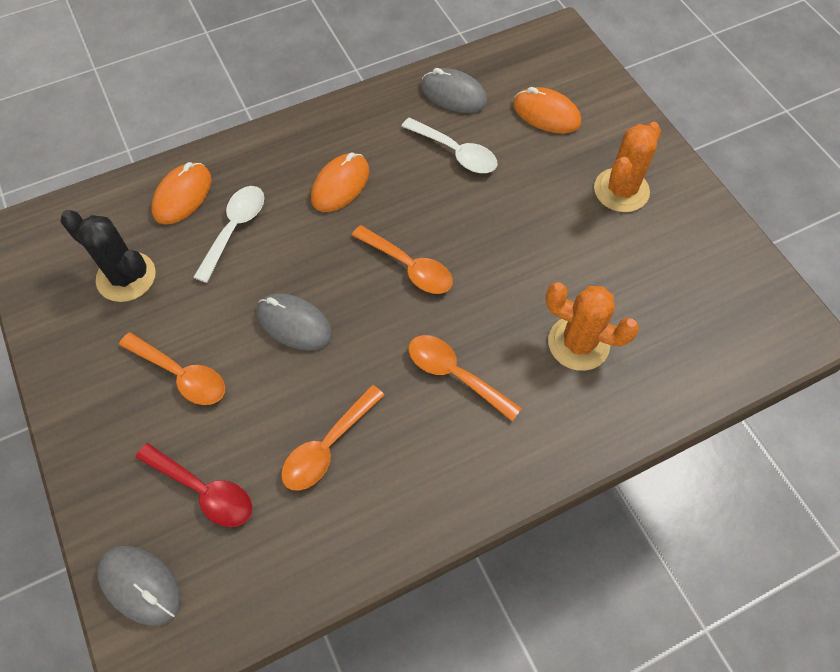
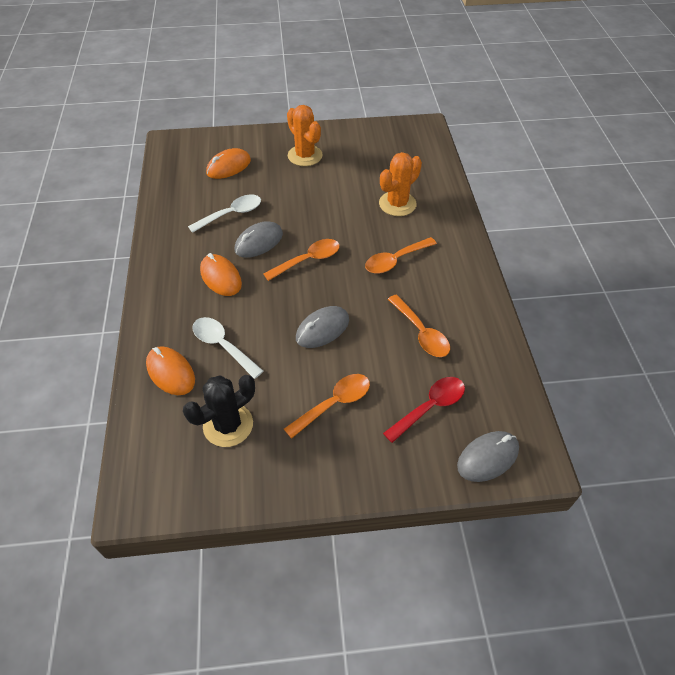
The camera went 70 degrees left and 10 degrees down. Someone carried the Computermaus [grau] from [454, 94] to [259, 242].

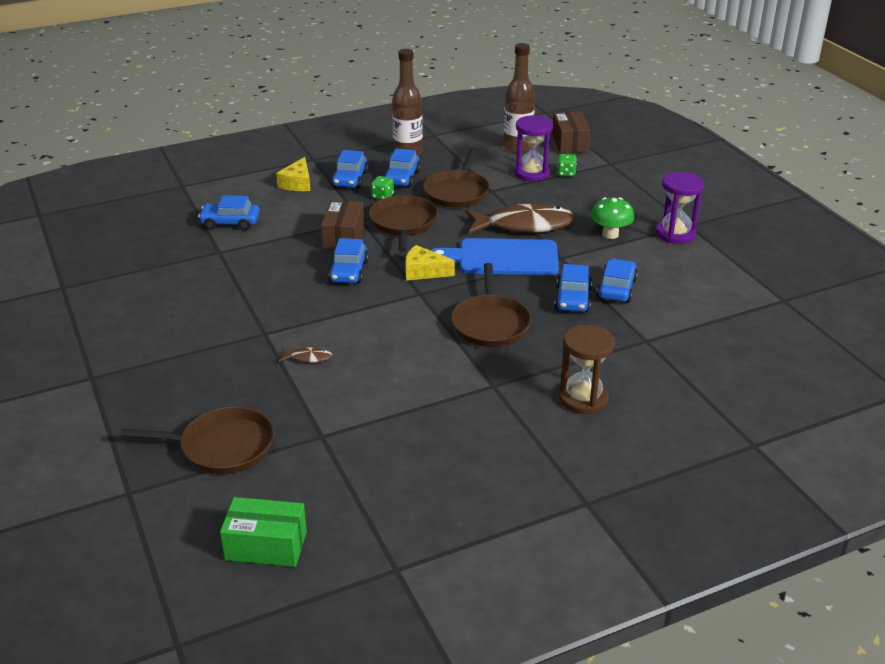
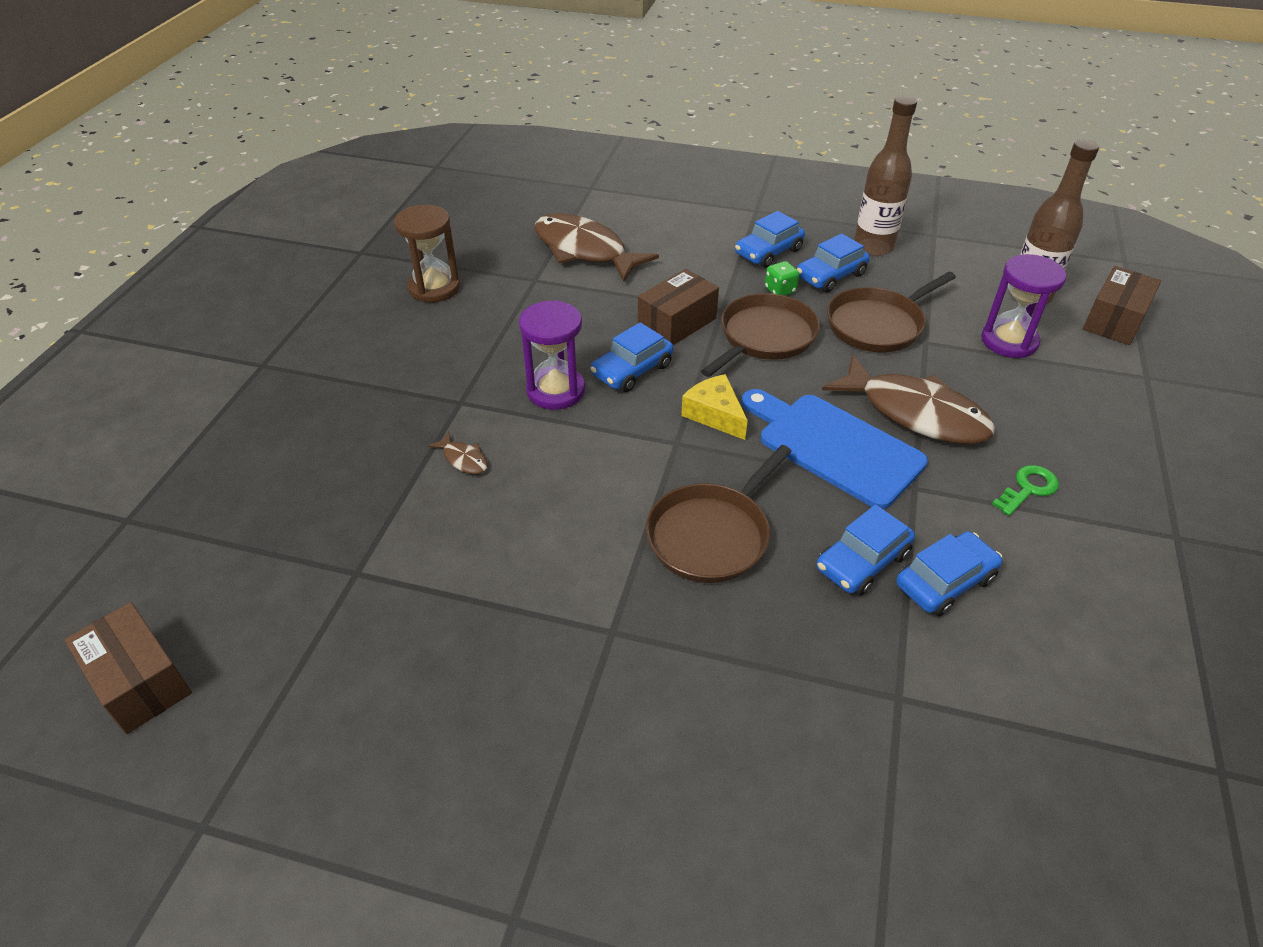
The camera went 40 degrees right and 10 degrees up. Someone took away the Spielwürfel [grün] at [566, 173]. Someone took away the Käse [gelb] at [297, 183]. Someone carried the Sanduhr [lila] from [675, 234] to [556, 390]. Someone swapped the Auto [blau] at [230, 223] for the Fisch [braun] at [584, 250]. Someone swapped the Pilz [grün] at [610, 234] for the Schlüssel [grün] at [1028, 488]. Someone carried the Sanduhr [braun] from [583, 398] to [434, 288]. Someone took away the Pfanne [braun] at [222, 446]. Someone repainted the Schachtel [grün] at [266, 545], which became the Schachtel [braun] at [140, 681].

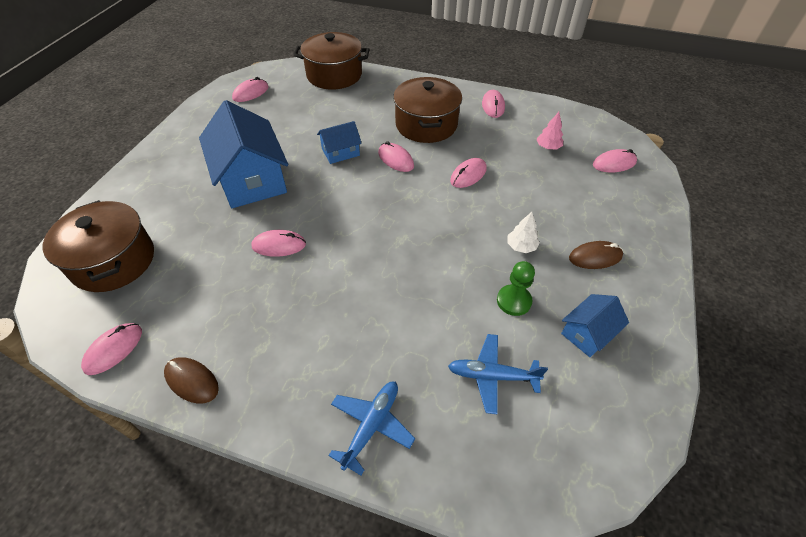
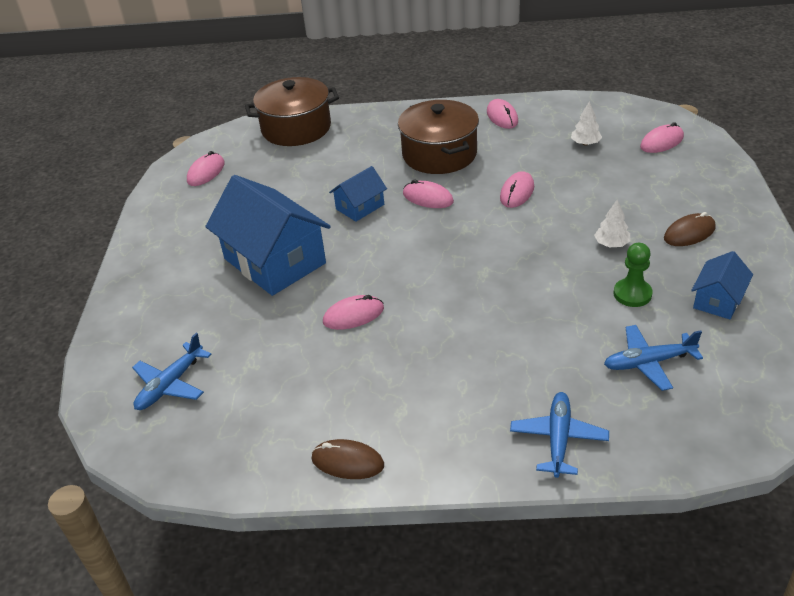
The camera went 15 degrees left and 10 degrees down. Someone repainted the Baum [rosa] at [548, 147], which became the Baum [weiß] at [585, 143]. Someone swapped the Kochtopf [braun] at [113, 261] for the Flugzeug [blau] at [170, 385]. Someone took away the Computermaus [rosa] at [114, 349].

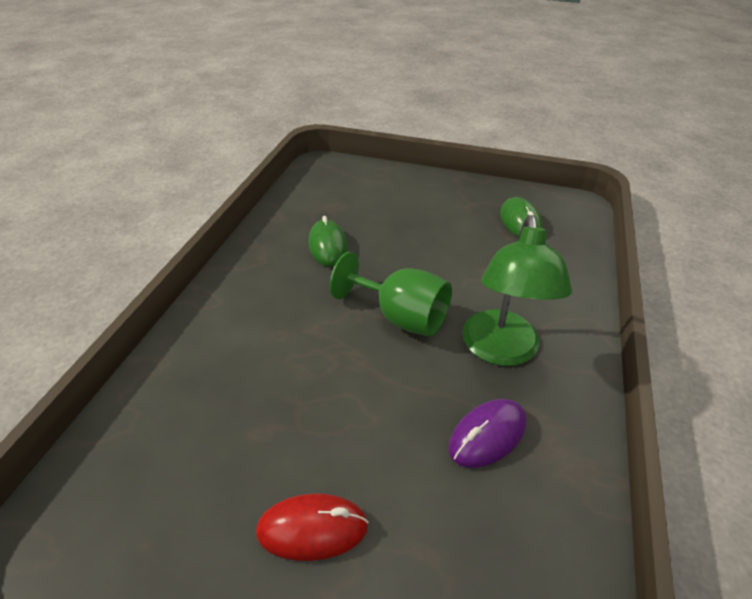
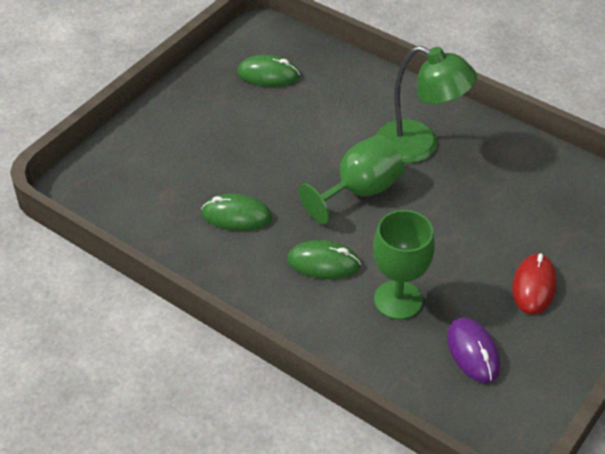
The camera went 70 degrees left and 5 degrees up. Someone carried the Computermaus [lila] from [487, 435] to [473, 352]. Someone put down the Kelch [grün] at [398, 300]. Someone put down the Computermaus [grün] at [323, 263].

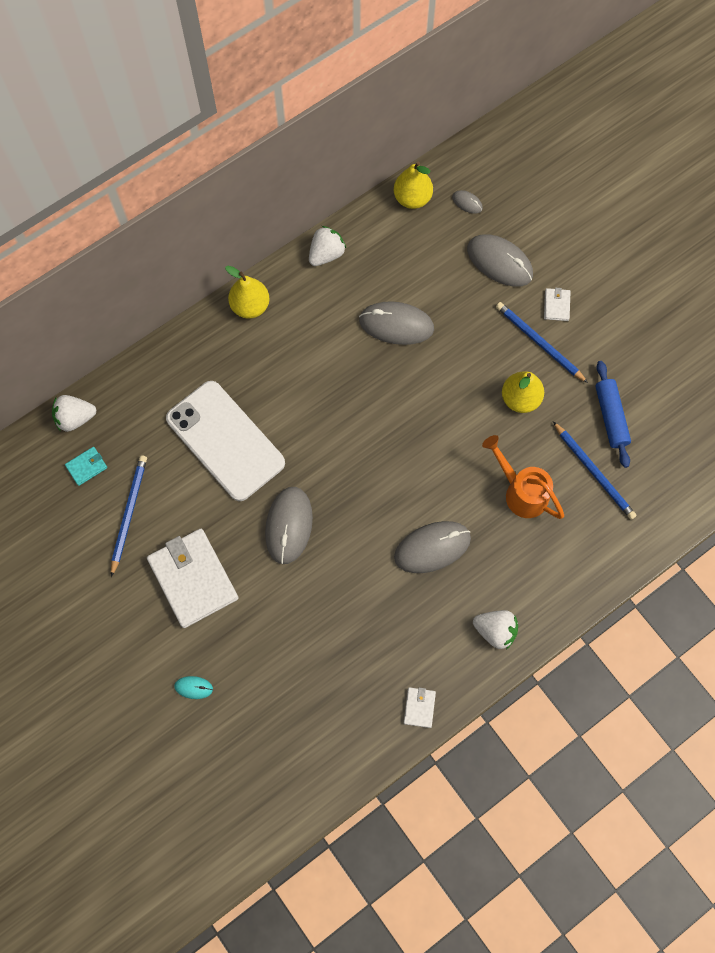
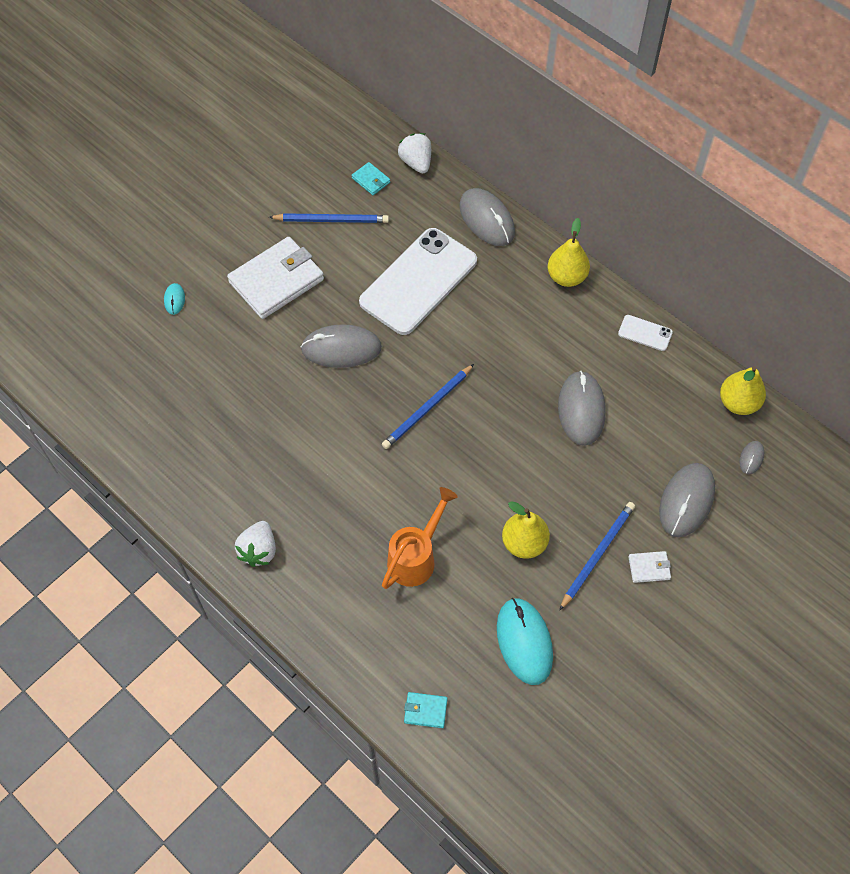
The camera went 80 degrees right and 10 degrees down. Someone swapped the Erdbeere [weiß] at [326, 254] for the Handy [weiß] at [645, 333]. Someone swapped the Nudelholz [blau] at [610, 417] for the Computermaus [türkis] at [524, 642]. Someone carried the Bleistift [blau] from [594, 472] to [427, 408]. Someone carried the Computermaus [grau] from [432, 547] to [487, 219]. Someone took away the Geldbörse [weiß] at [419, 707]. Someone put down the Geldbörse [türkis] at [425, 711].

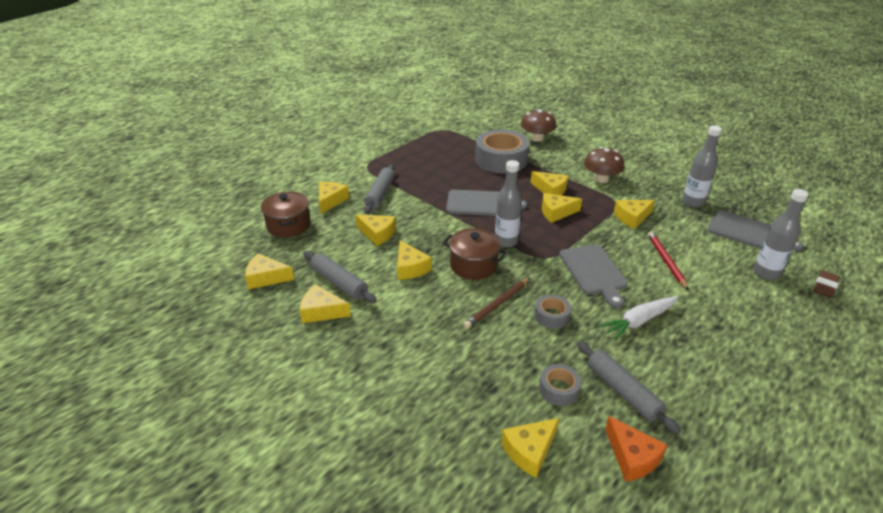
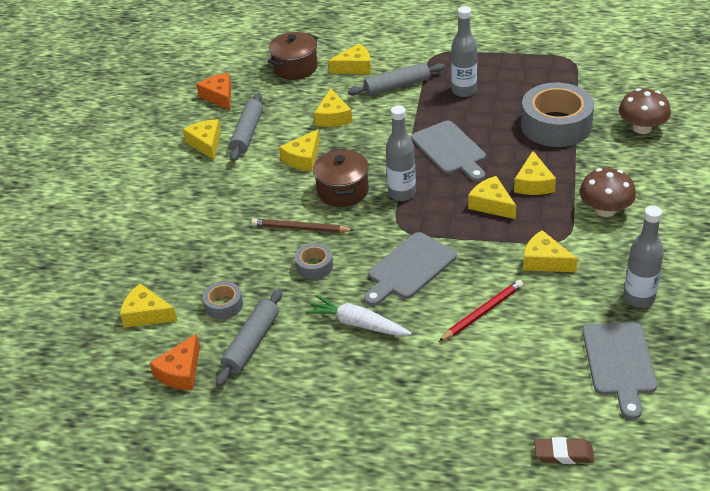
The camera went 60 degrees right and 5 degrees up. Someone carried the Flasche [grau] from [766, 273] to [464, 91]. Someone repainted the Käse [gelb] at [266, 278], which became the Käse [orange] at [219, 97].

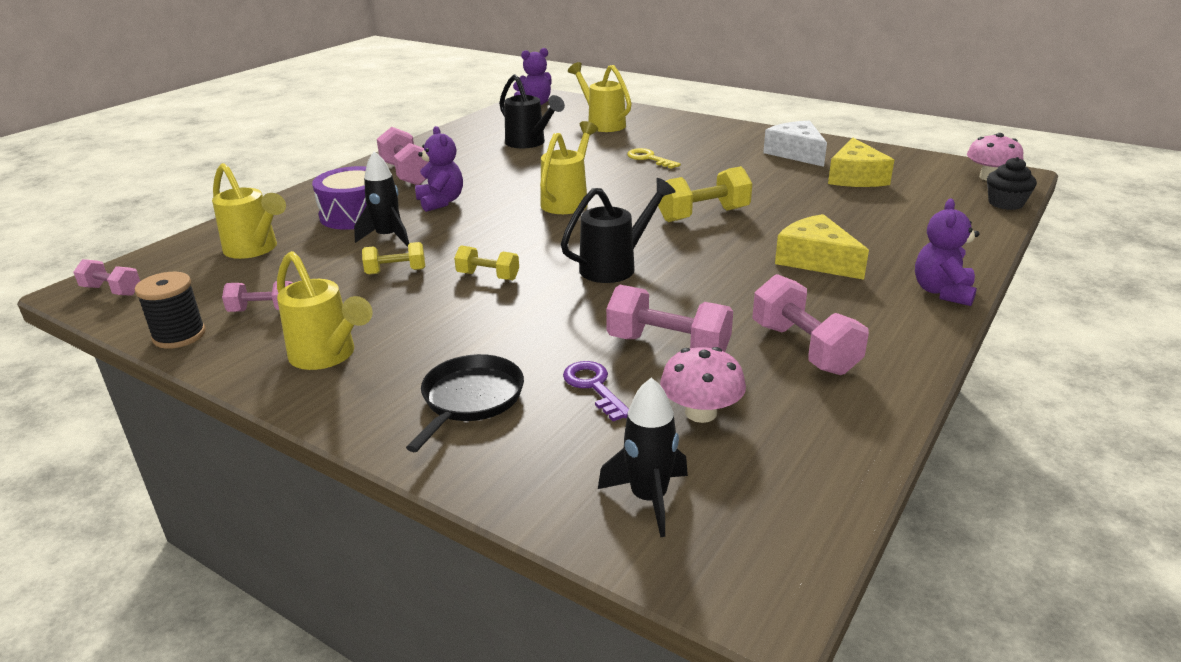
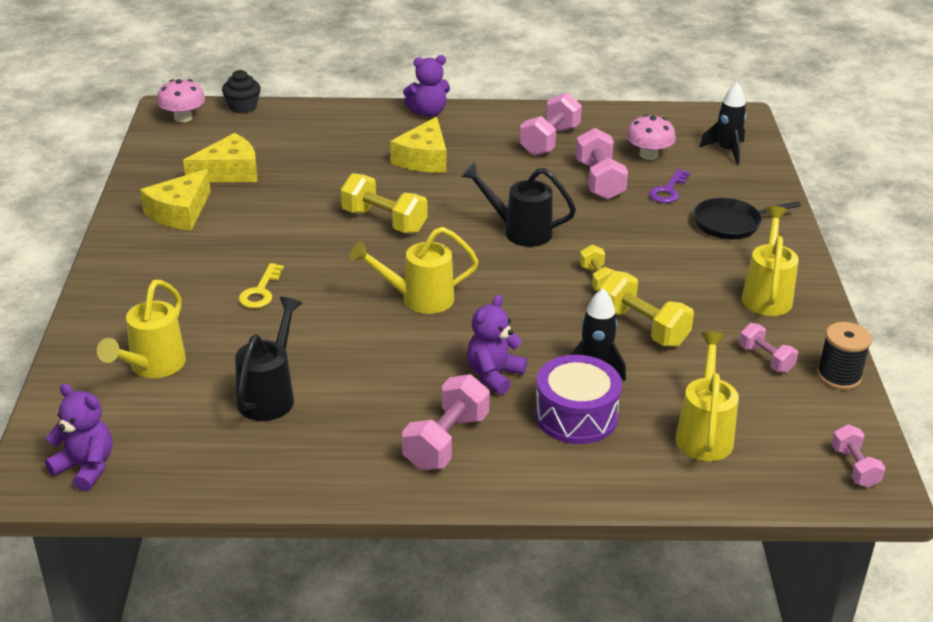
The camera went 125 degrees left and 5 degrees up. Someone repainted the Käse [weiß] at [796, 153], which became the Käse [gelb] at [180, 212]. Someone scaled the Hantel [gelb] at [396, 271] by 1.67.

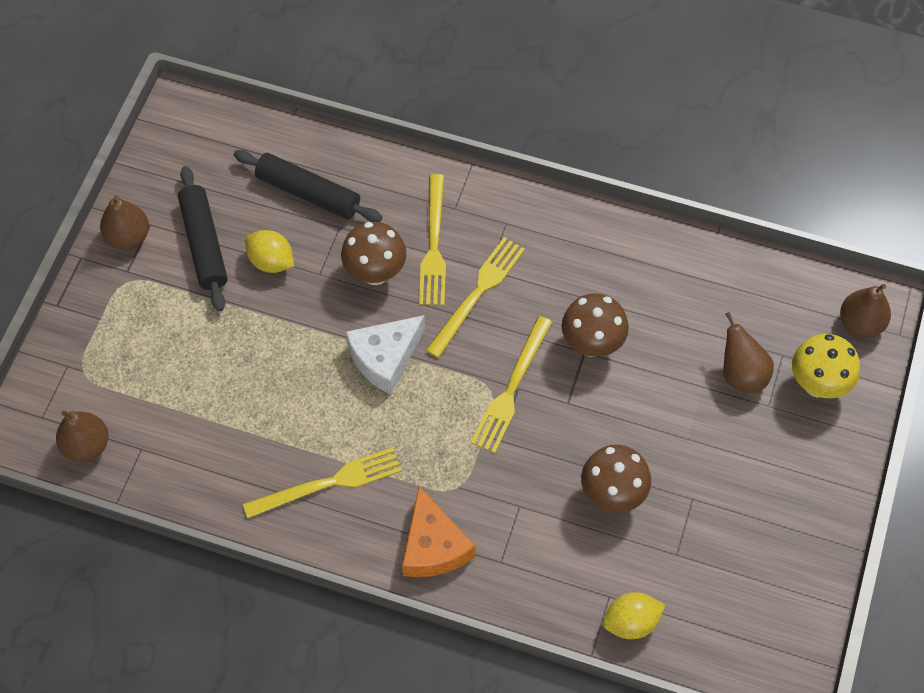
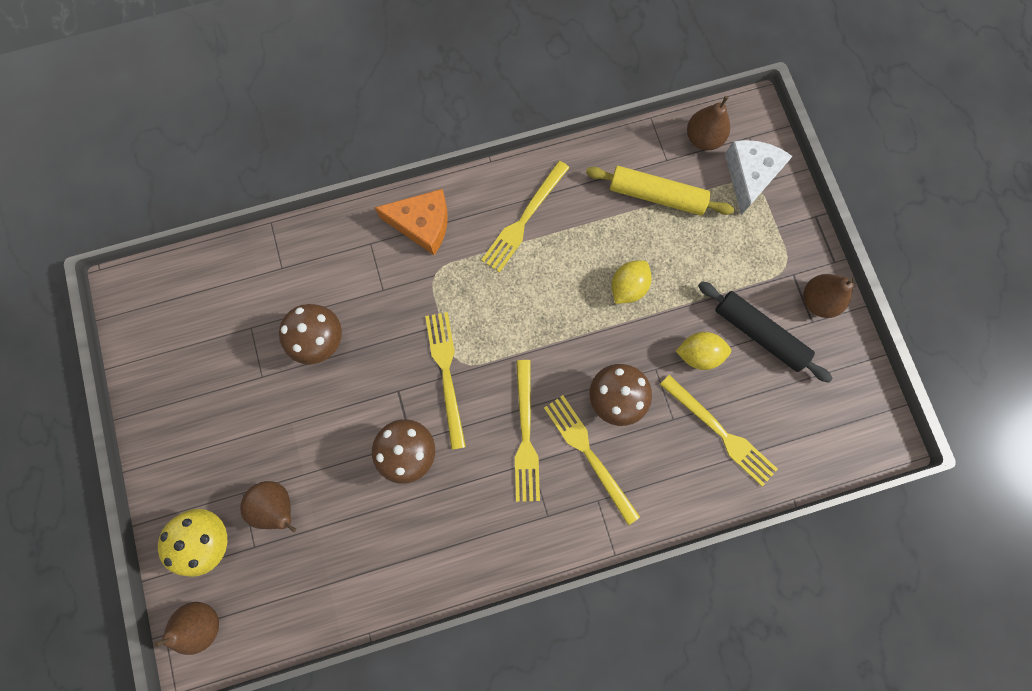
The camera went 145 degrees right and 15 degrees up. Someone swapped the Nudelholz [schwarz] at [308, 193] for the Gabel [gelb] at [720, 432]. Someone carried the Käse [weiß] from [385, 358] to [749, 176]. Someone rotated the Käse [orange] at [433, 546] by 150 degrees clockwise. Someone carried the Zitrone [gelb] from [631, 622] to [628, 287]. Someone put down the Nudelholz [gelb] at [656, 195].

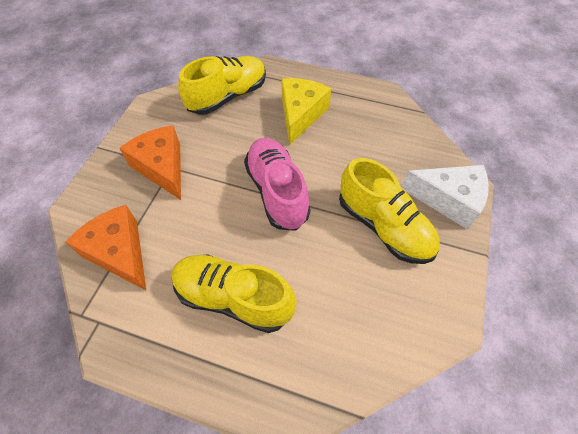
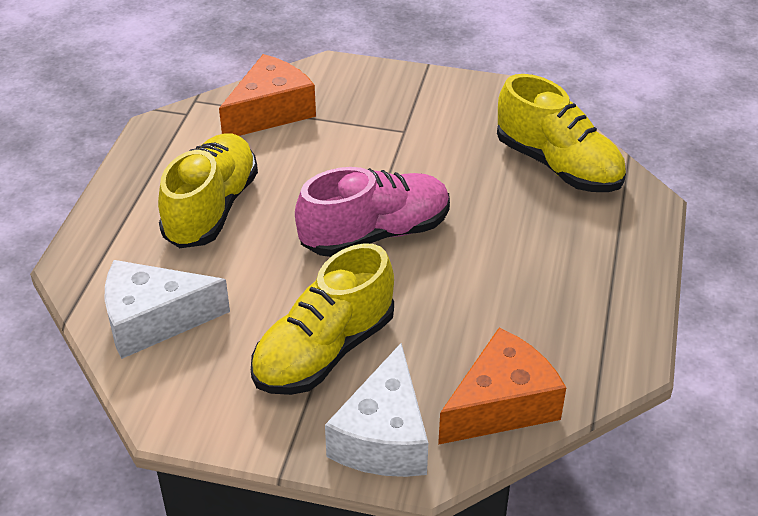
The camera went 85 degrees right and 15 degrees down. Someone took away the Käse [gelb] at [300, 115]. Someone carried the Käse [orange] from [162, 167] to [502, 405]. Someone put down the Käse [weiß] at [153, 320].

